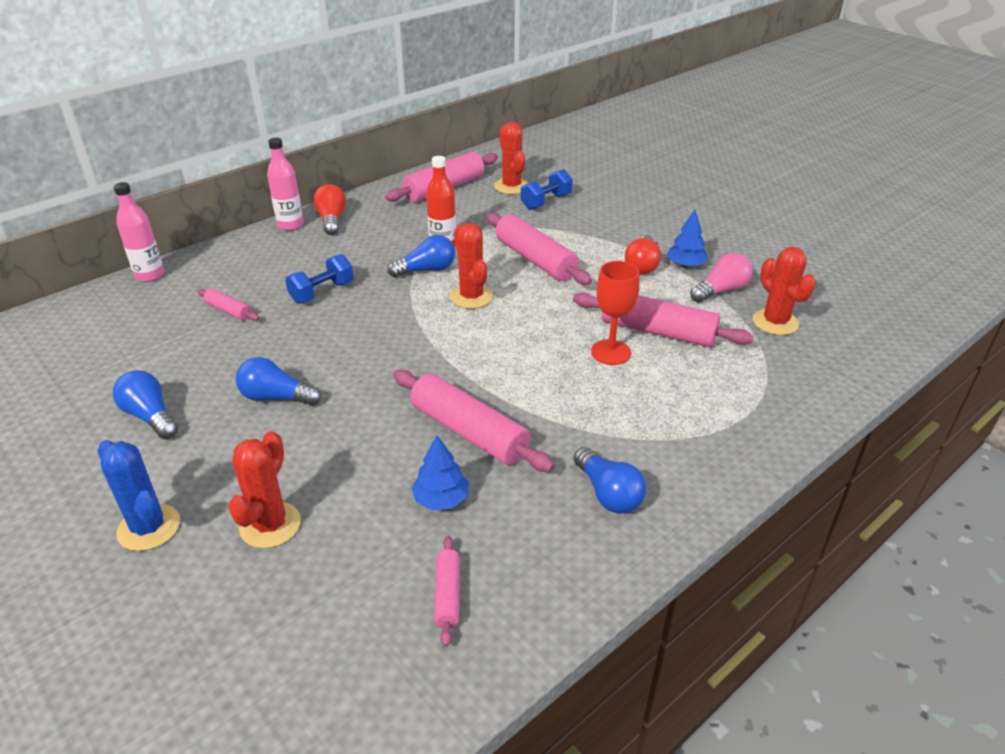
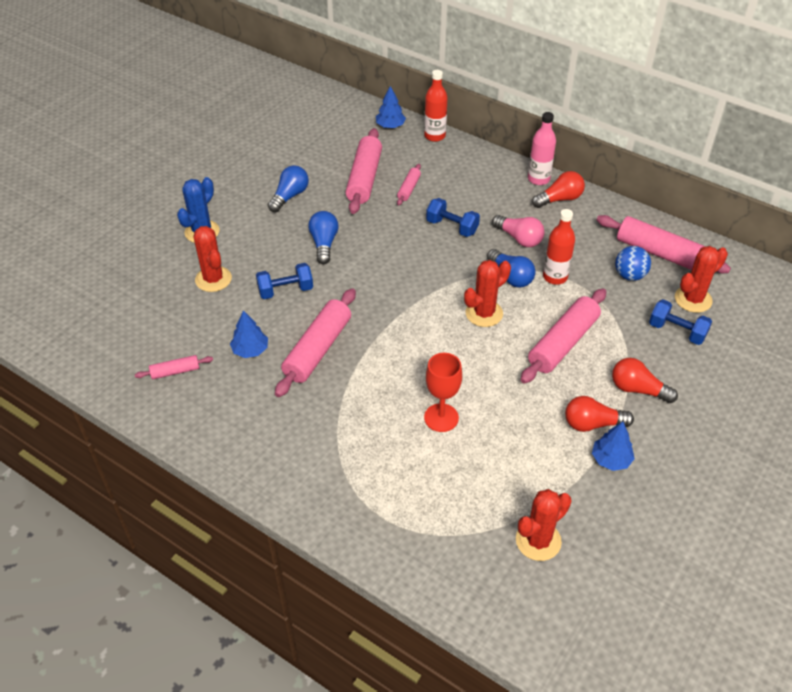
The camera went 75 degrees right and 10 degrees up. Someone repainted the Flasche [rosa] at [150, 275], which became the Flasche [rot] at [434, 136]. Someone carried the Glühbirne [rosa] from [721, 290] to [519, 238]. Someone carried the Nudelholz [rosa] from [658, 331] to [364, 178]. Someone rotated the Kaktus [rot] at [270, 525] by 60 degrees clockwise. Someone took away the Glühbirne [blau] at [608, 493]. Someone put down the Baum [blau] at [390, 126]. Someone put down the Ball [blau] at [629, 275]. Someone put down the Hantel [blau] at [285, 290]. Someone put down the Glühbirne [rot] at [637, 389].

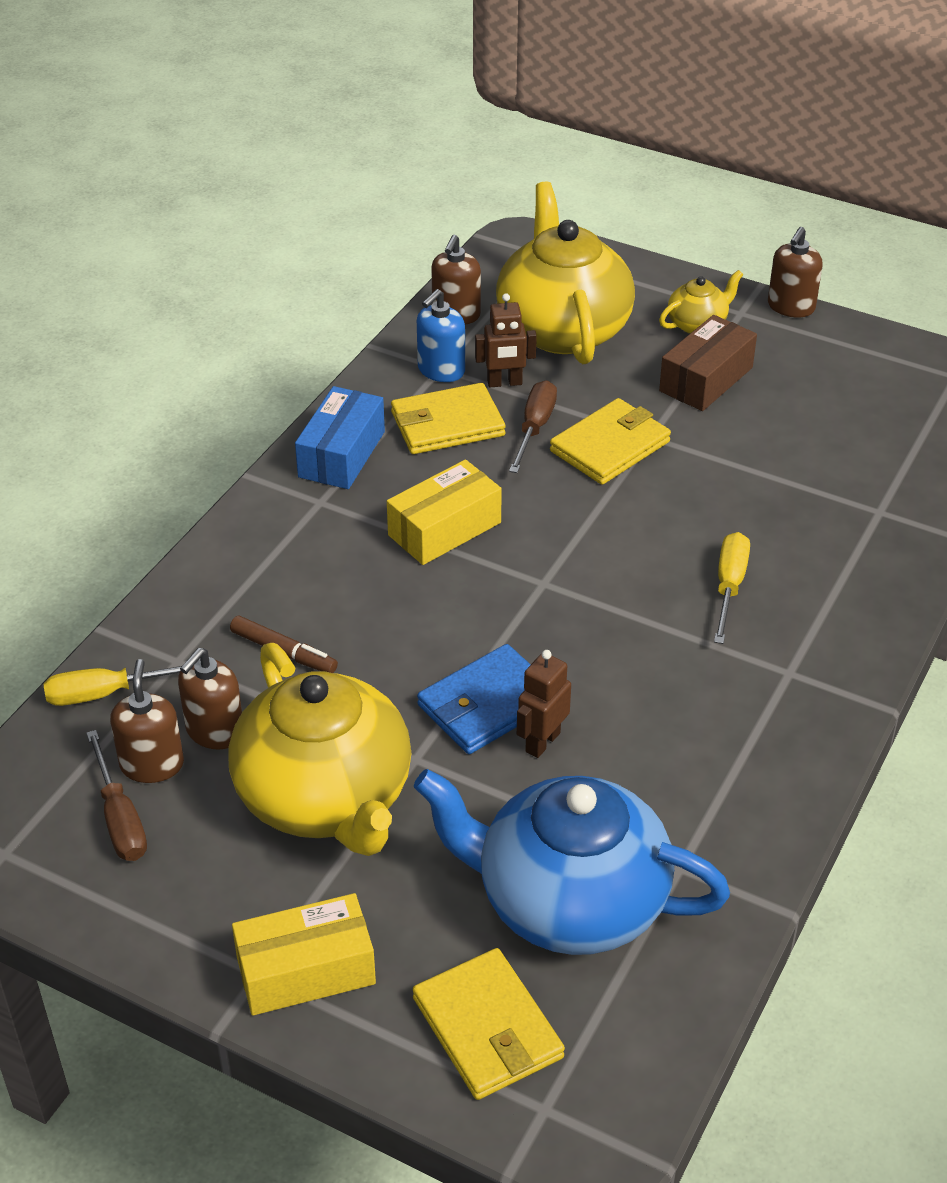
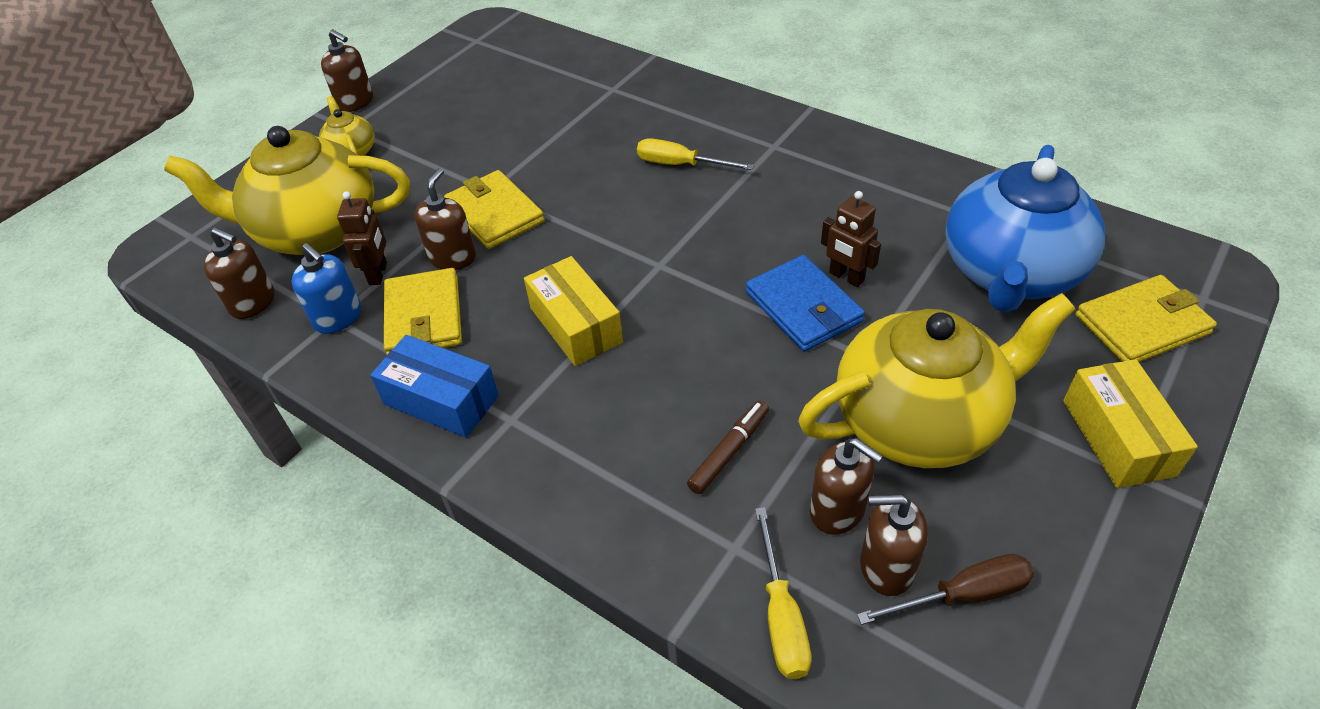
The camera went 80 degrees left and 5 degrees up. Someone took away the Schachtel [braun] at [706, 379]. Someone swapped the Schraubenzieher [braun] at [534, 428] for the Seifenspender [braun] at [452, 257].

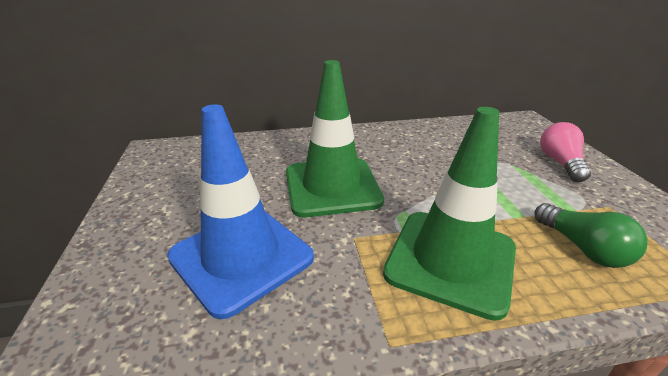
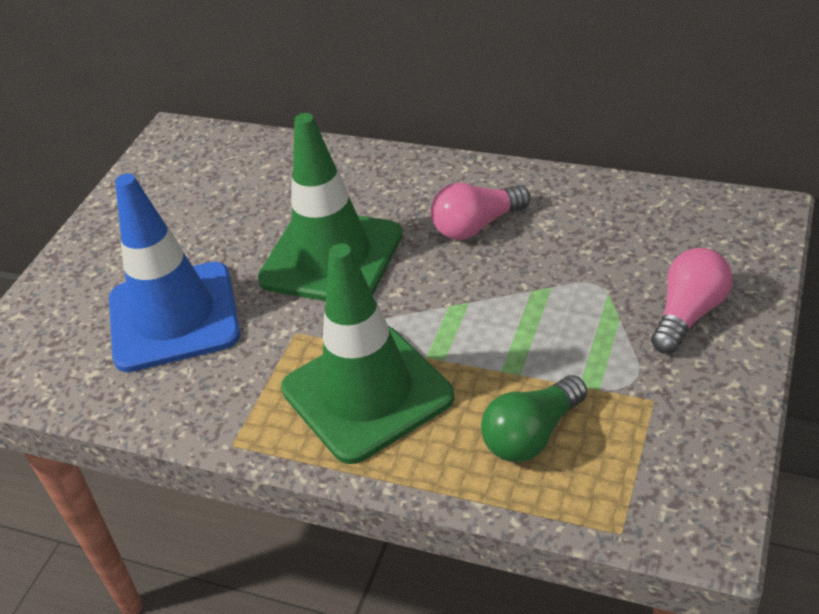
The camera went 35 degrees right and 10 degrees up. Someone rotated the Glühbirne [grün] at [583, 248] by 45 degrees clockwise. Someone put down the Glühbirne [rosa] at [476, 225].

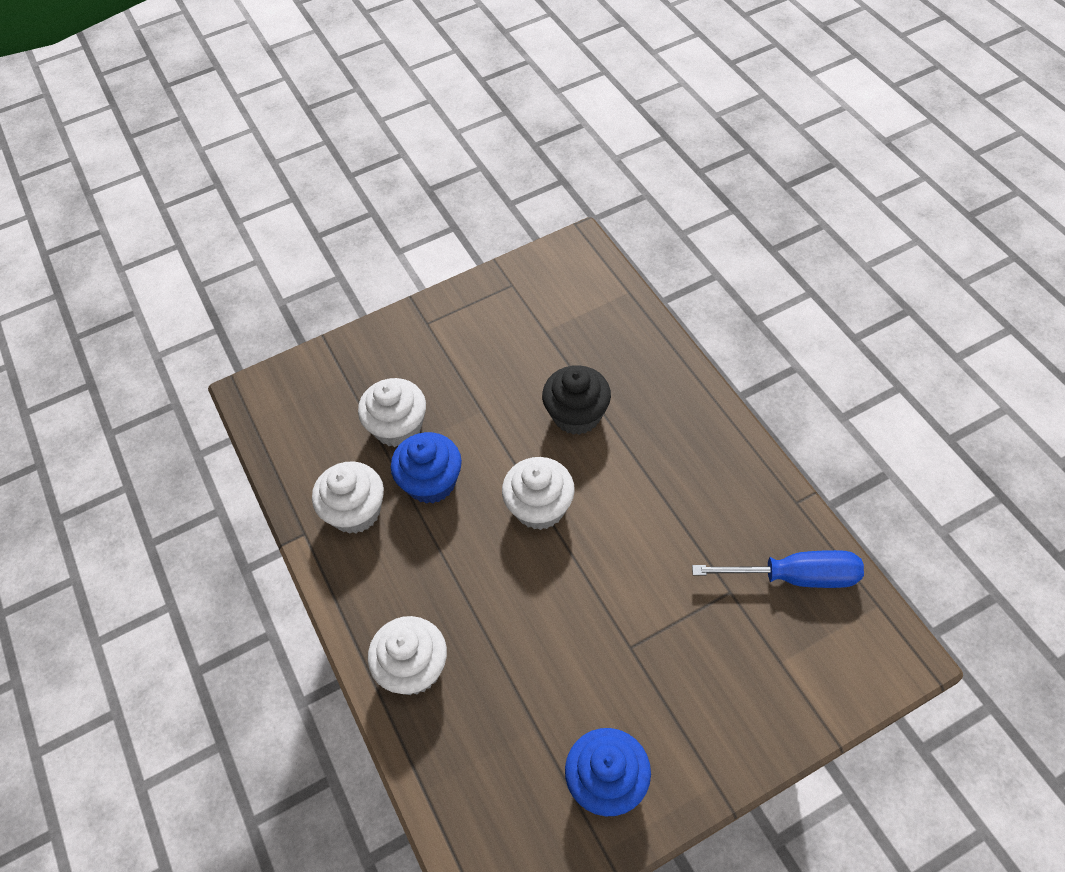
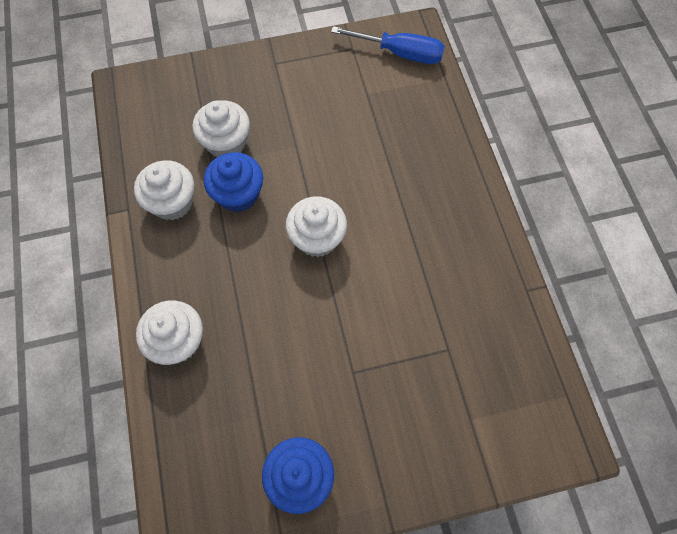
The camera went 10 degrees right and 10 degrees up. Someone took away the Muffin [schwarz] at [577, 415]. Someone carried the Schraubenzieher [blau] from [794, 577] to [399, 53].

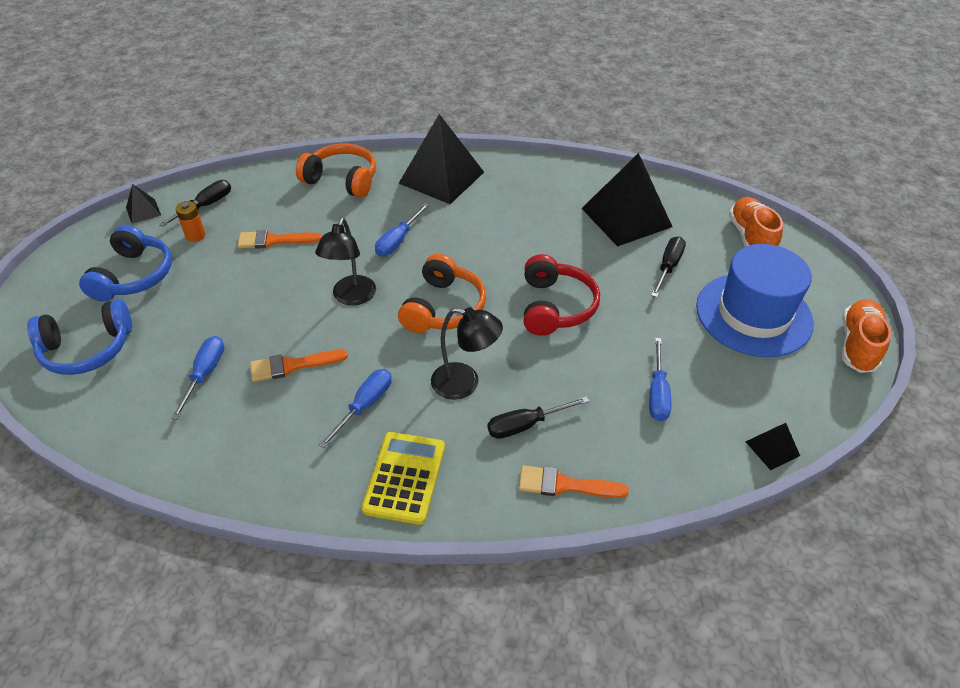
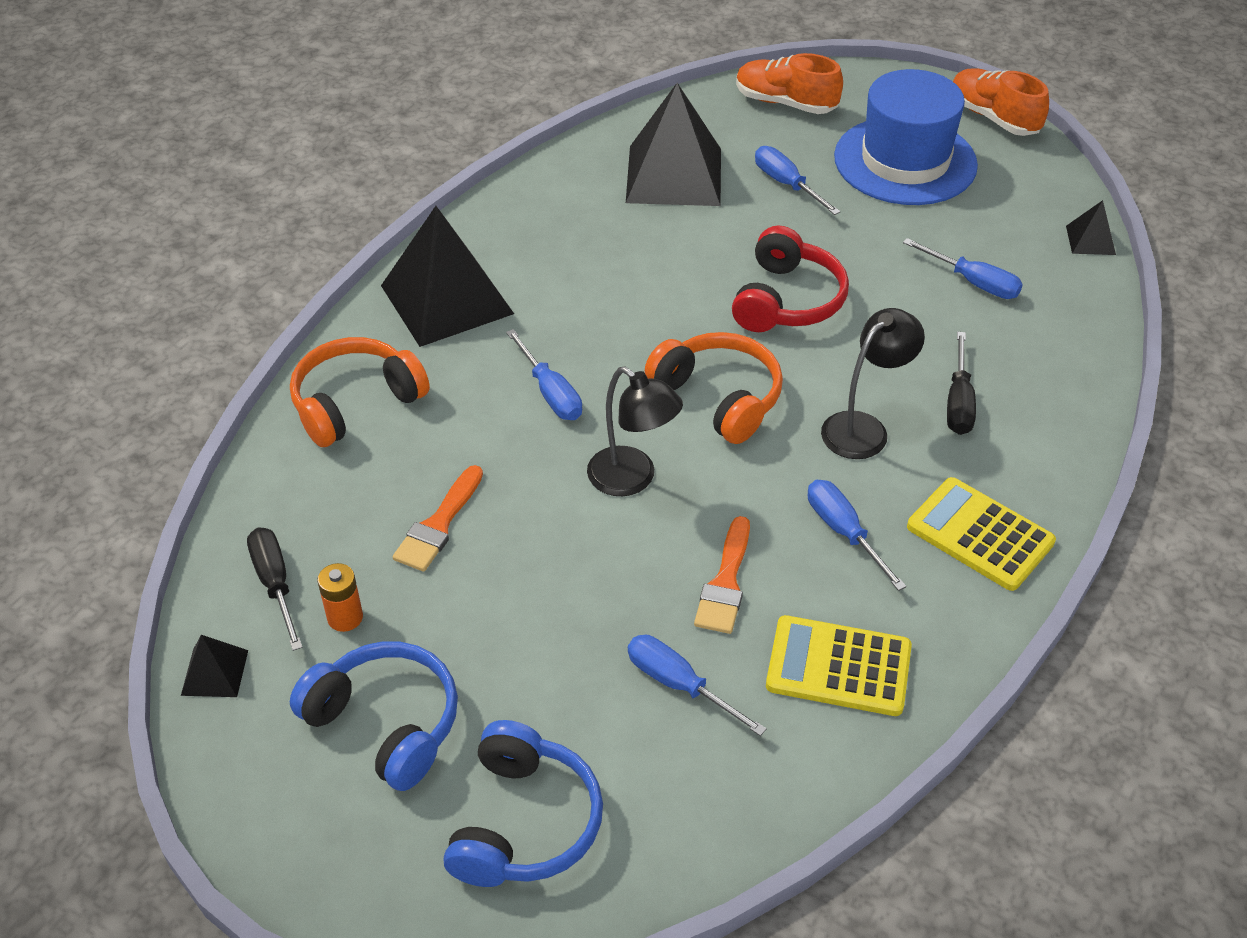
The camera went 60 degrees left and 0 degrees up. Someone repainted the Schraubenzieher [schwarz] at [668, 267], which became the Schraubenzieher [blau] at [786, 184]. Someone rotated the Kopfhörer [rot] at [555, 307] by 75 degrees clockwise. Someone took away the Pinsel [orange] at [565, 485]. Someone put down the Taschenrechner [gelb] at [838, 667].

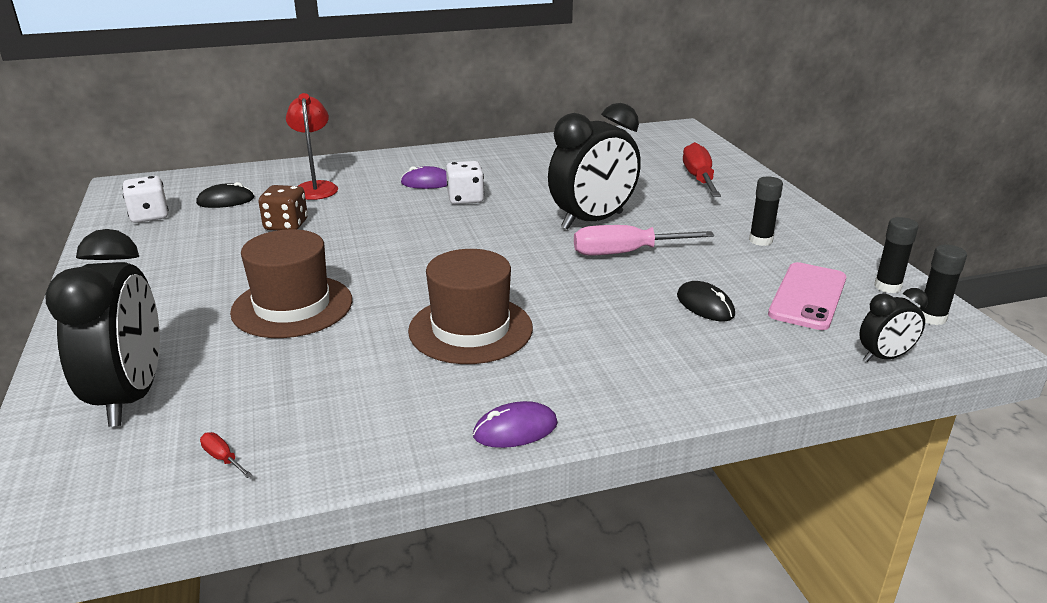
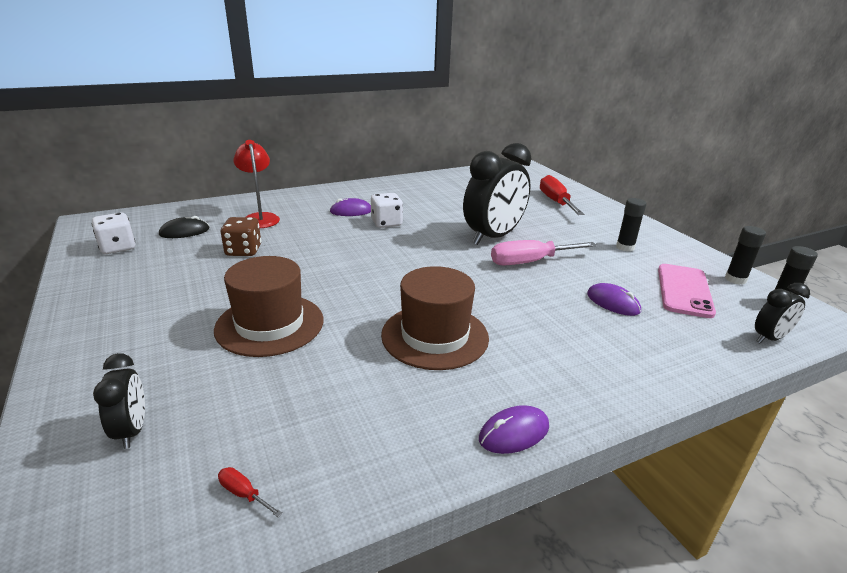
The camera went 10 degrees left and 0 degrees up. Someone scaled the Wecker [schwarz] at [131, 396] by 0.49. Someone repainted the Computermaus [schwarz] at [705, 305], which became the Computermaus [lila] at [613, 302].

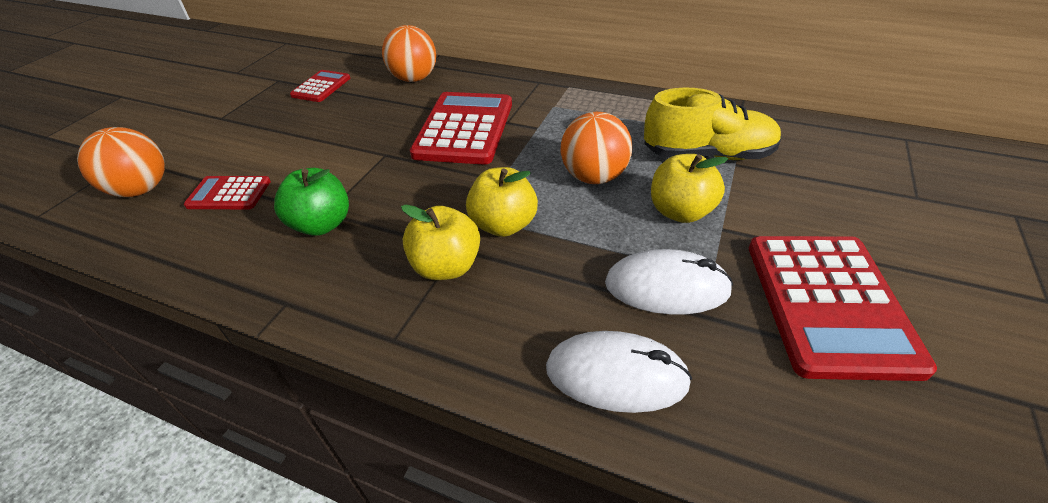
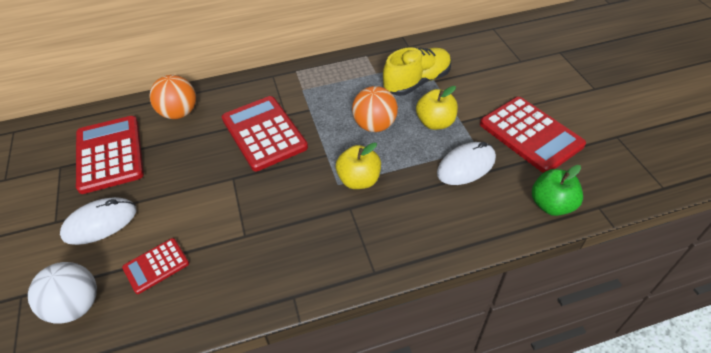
The camera went 40 degrees left and 5 degrees up. Someone scaled the Taschenrechner [rot] at [321, 87] by 1.89. Someone repainted the Ball [orange] at [142, 189], which became the Ball [weiß] at [76, 305]. Someone carried the Apfel [grün] from [322, 224] to [551, 205]. Someone took away the Apfel [gelb] at [446, 266]. Someone carried the Computermaus [weiß] from [616, 375] to [100, 223].

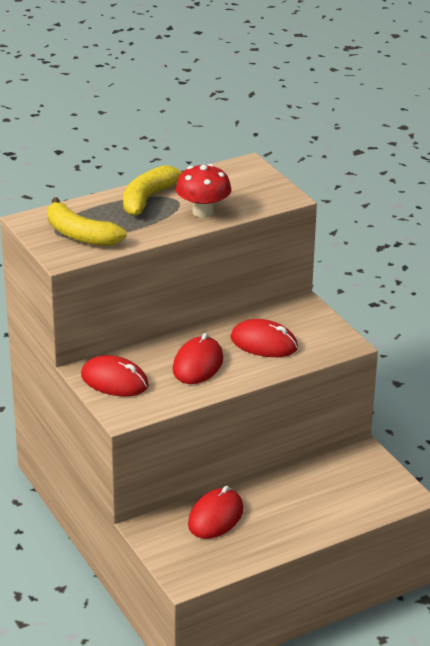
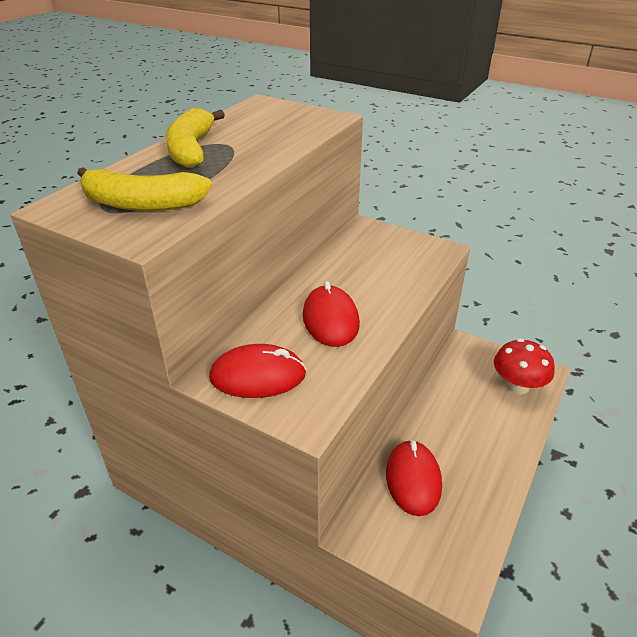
The camera went 30 degrees left and 5 degrees up. Someone carried the Pilz [rot] from [203, 212] to [517, 386]. Someone took away the Computermaus [rot] at [264, 343].

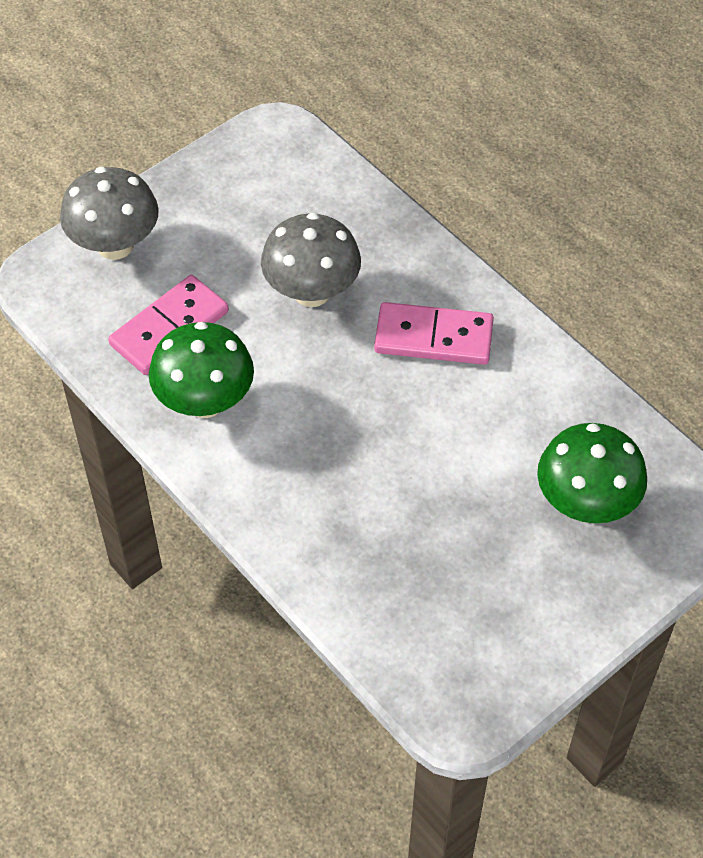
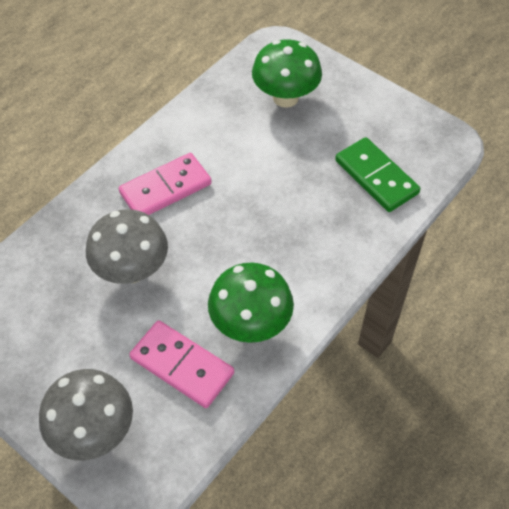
The camera went 100 degrees left and 0 degrees up. Someone rotated the Dominostein [rosa] at [433, 337] by 60 degrees clockwise. Someone put down the Dominostein [grün] at [376, 177].

